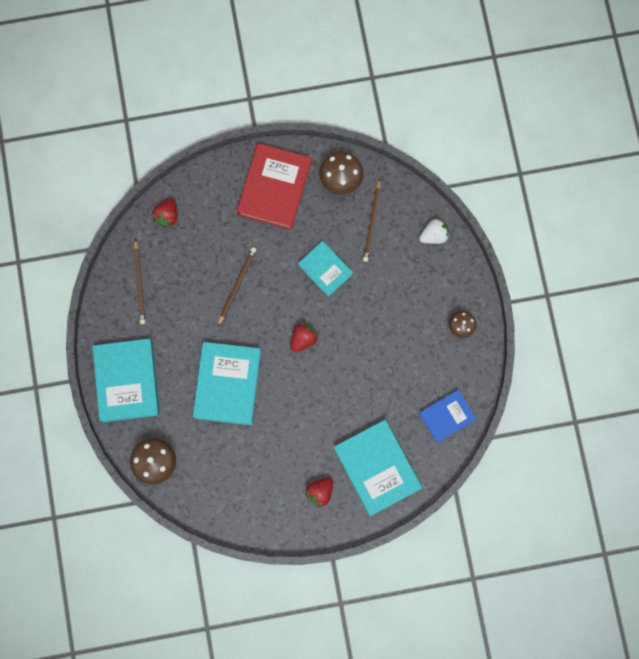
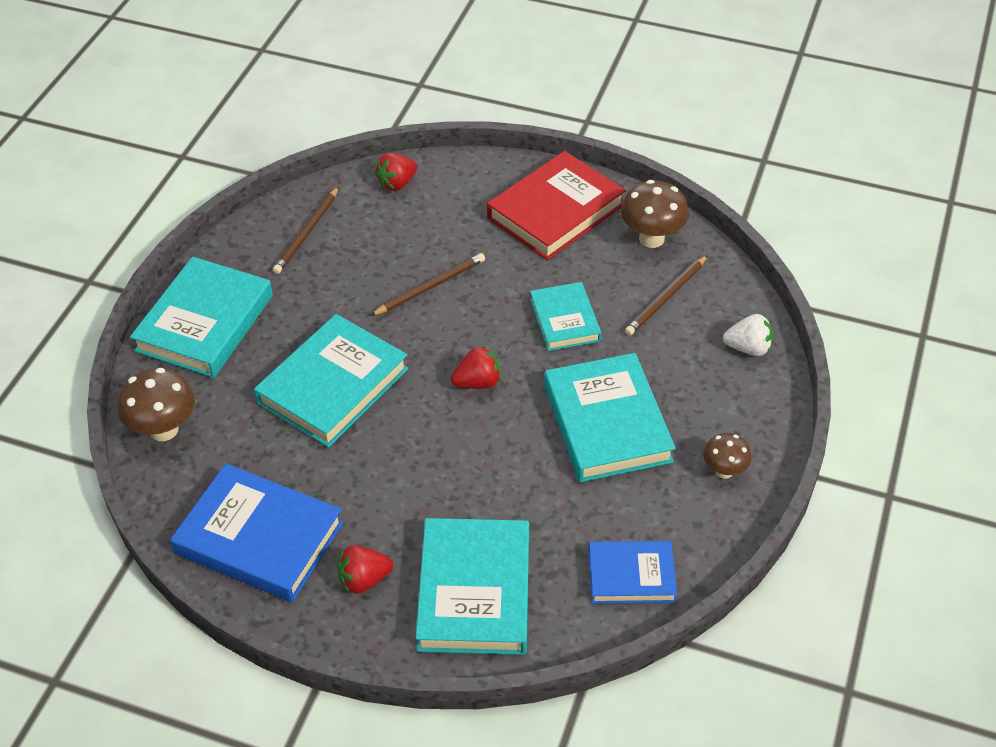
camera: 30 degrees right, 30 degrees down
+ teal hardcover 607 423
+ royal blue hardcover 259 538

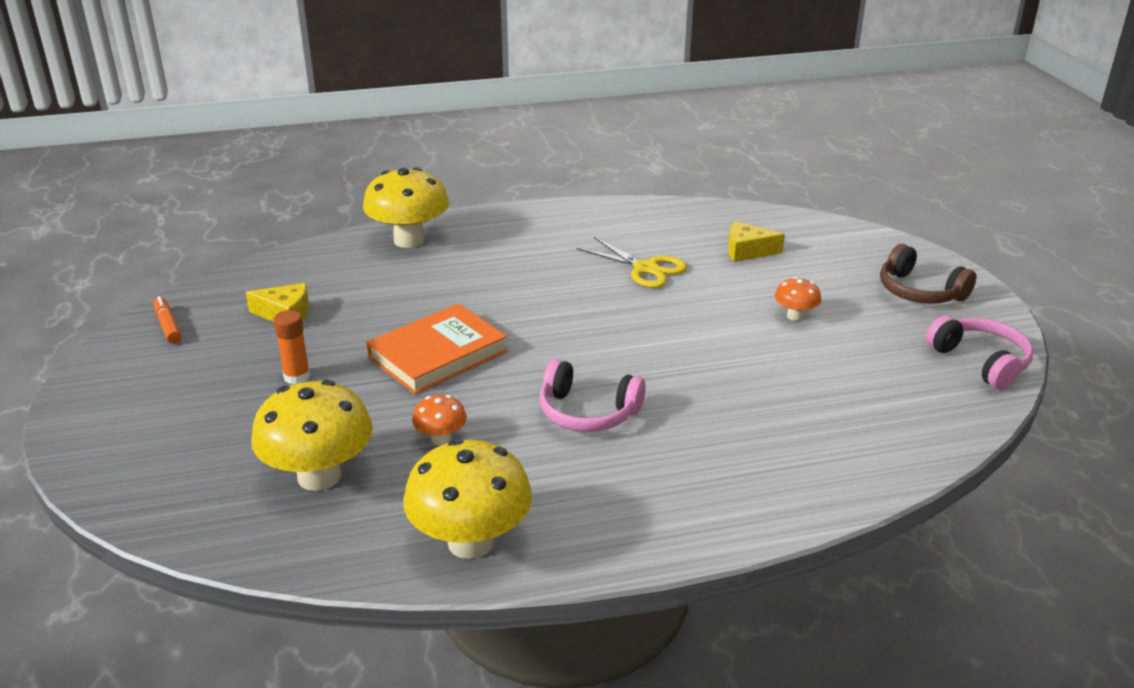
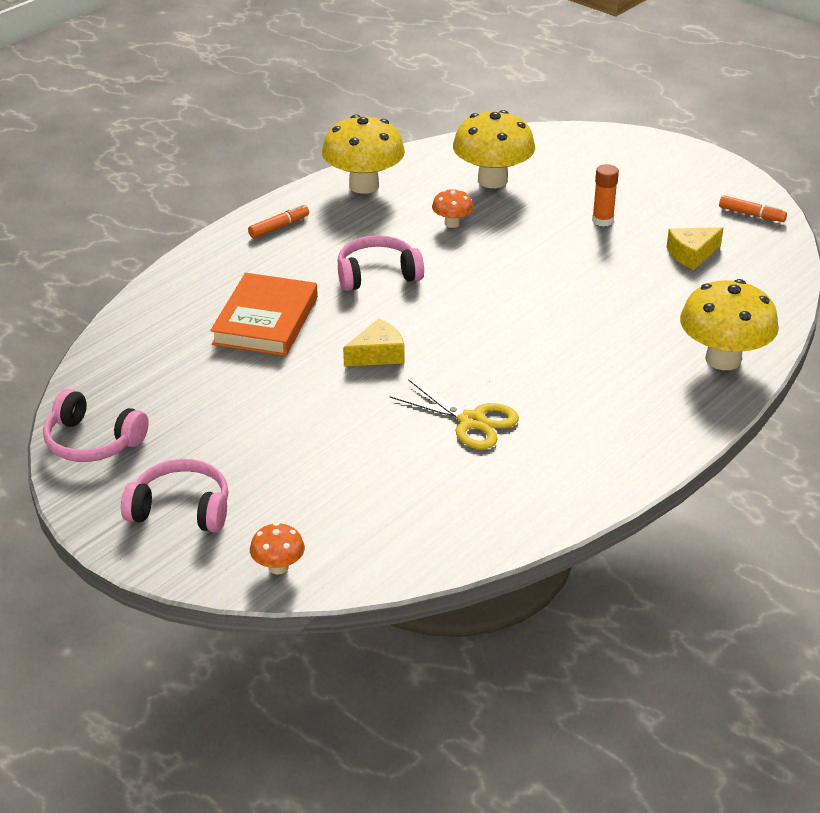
camera: 145 degrees right, 5 degrees up
~ golden cheese 747 251 to 378 354
~ golden shears 645 268 = 471 421 150 degrees counterclockwise
~ russet over-ear headphones 919 291 to pink over-ear headphones 181 509
~ orange mushroom 795 316 to 278 567
~ orange hardcover 437 354 to 266 320
+ orange felt pen 279 227

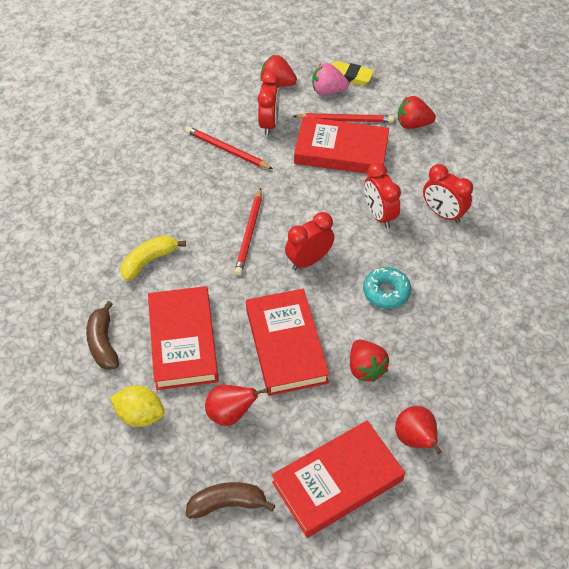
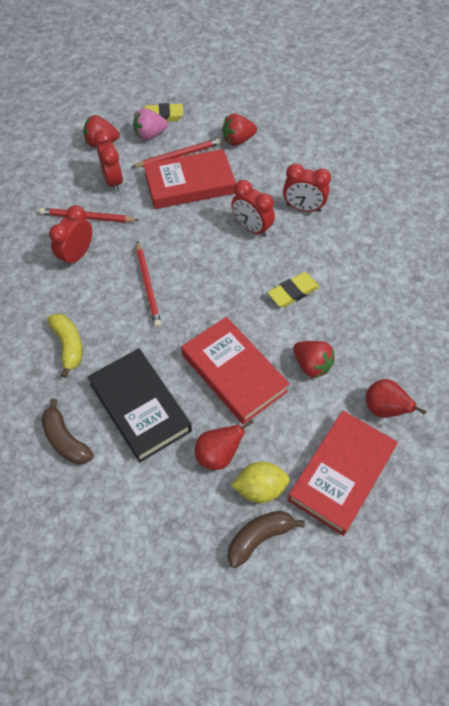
camera: 25 degrees left, 5 degrees up
~ red clock 309 260 to 77 255
~ golden banana fruit 149 261 = 68 346 135 degrees clockwise
~ teal doughnut 386 292 to golden gum eraser 293 292
~ red hardcover 183 341 to black hardcover 140 407
~ golden citrus fruit 140 415 to 260 488

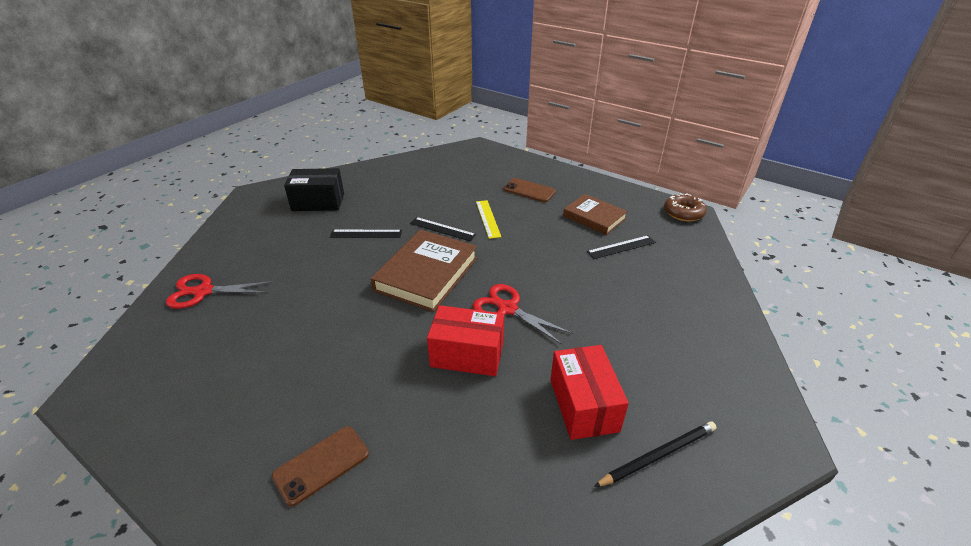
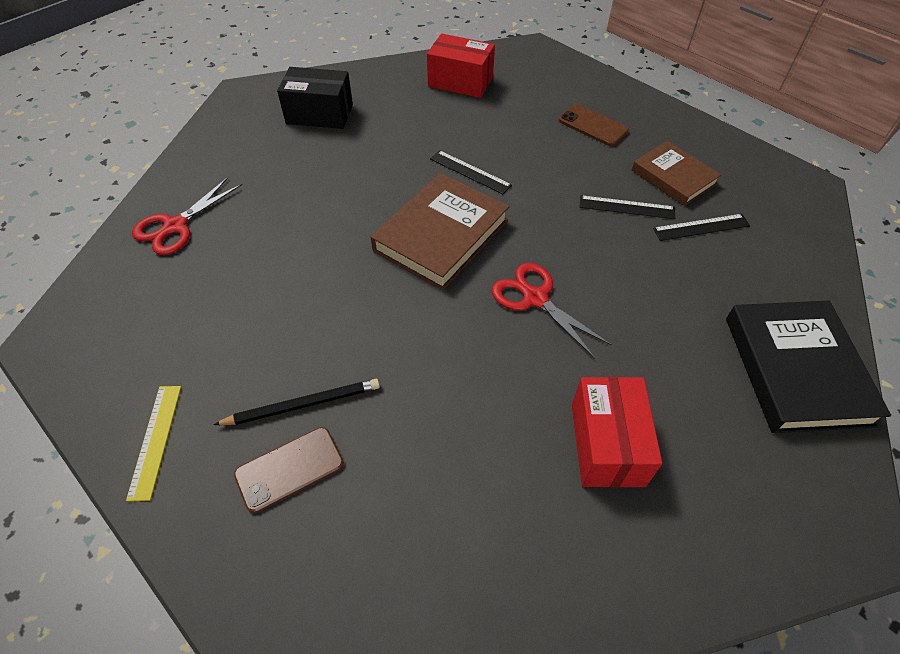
camera: 10 degrees right, 15 degrees up
- russet doughnut 683 213
~ golden measuring stick 488 218 to 156 440
~ black measuring stick 366 234 to 626 207
~ red shears 203 292 = 176 226 60 degrees counterclockwise
~ red box 467 354 to 460 82
~ black pencil 658 455 to 303 404
+ black hardcover 795 370

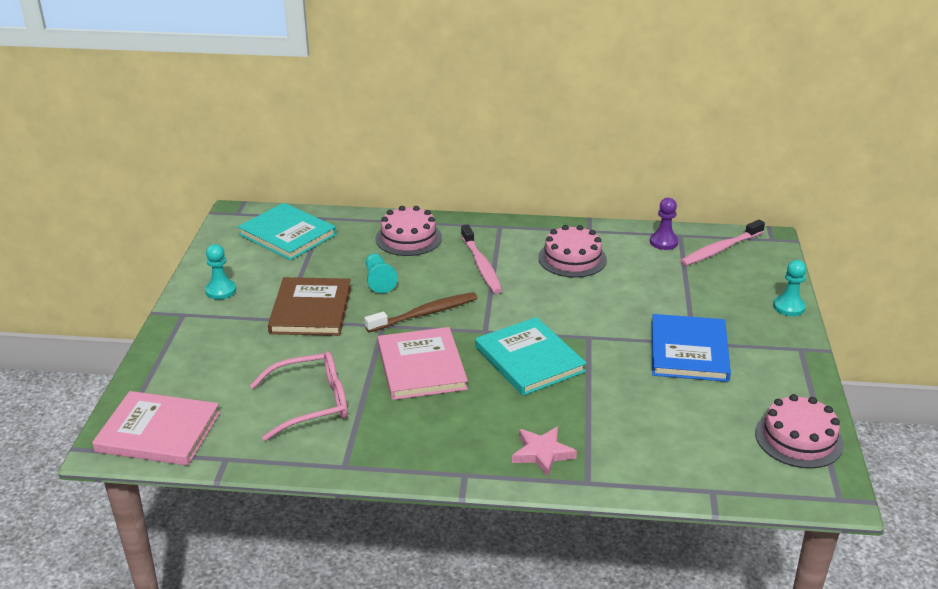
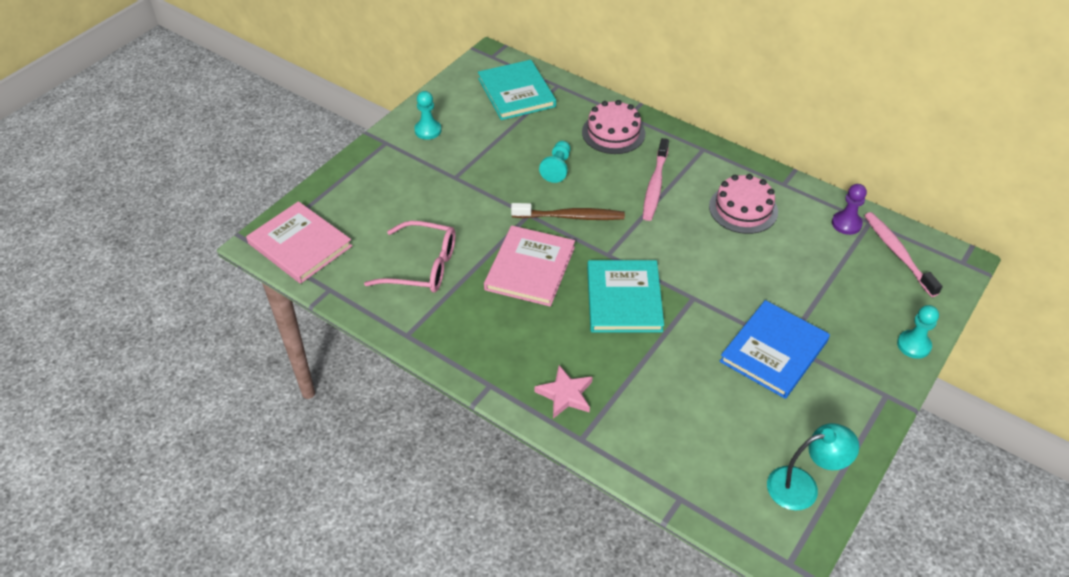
camera: 30 degrees right, 15 degrees up
~ pink tooth brush 720 249 = 897 253 75 degrees clockwise
- russet hardcover 311 310
~ pink cake 798 438 to teal lamp 803 486

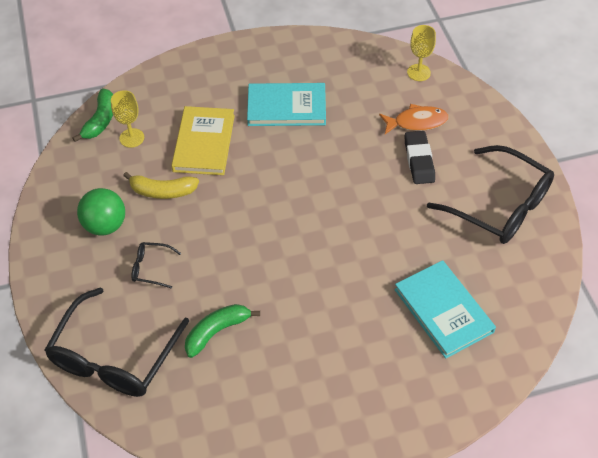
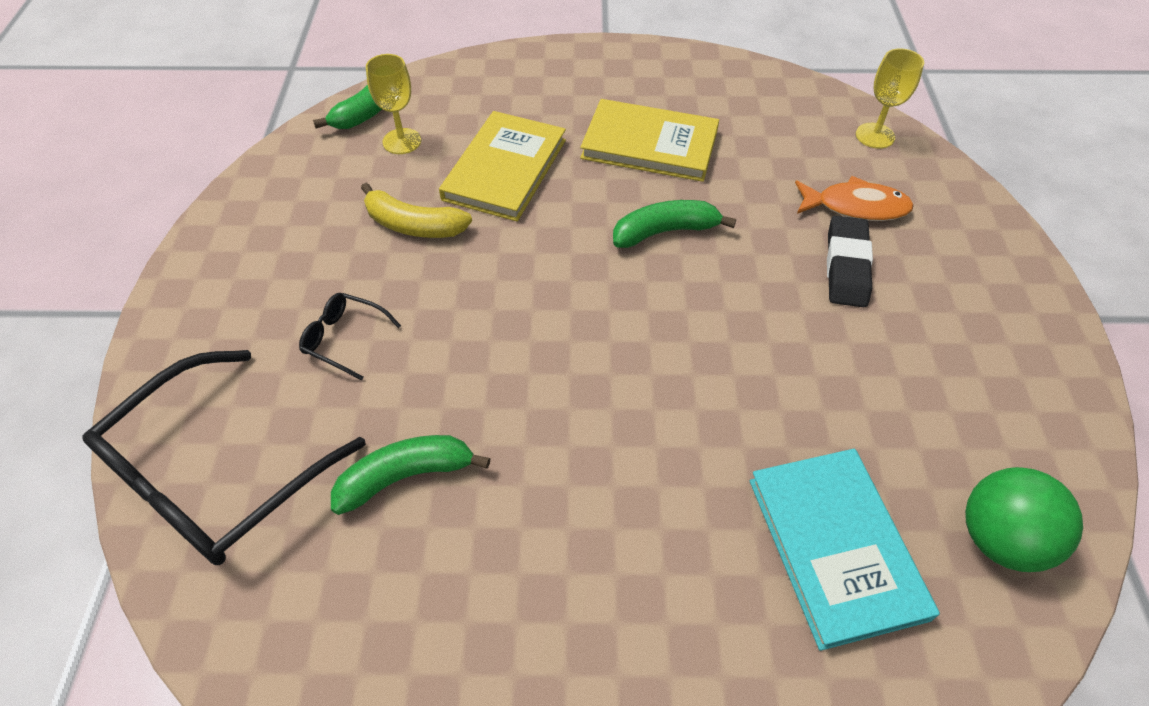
camera: 15 degrees right, 0 degrees up
~ teal hardcover 286 107 to golden hardcover 649 144
- black eyeglasses 500 206
~ green sphere 105 225 to 999 539
+ green banana fruit 665 231

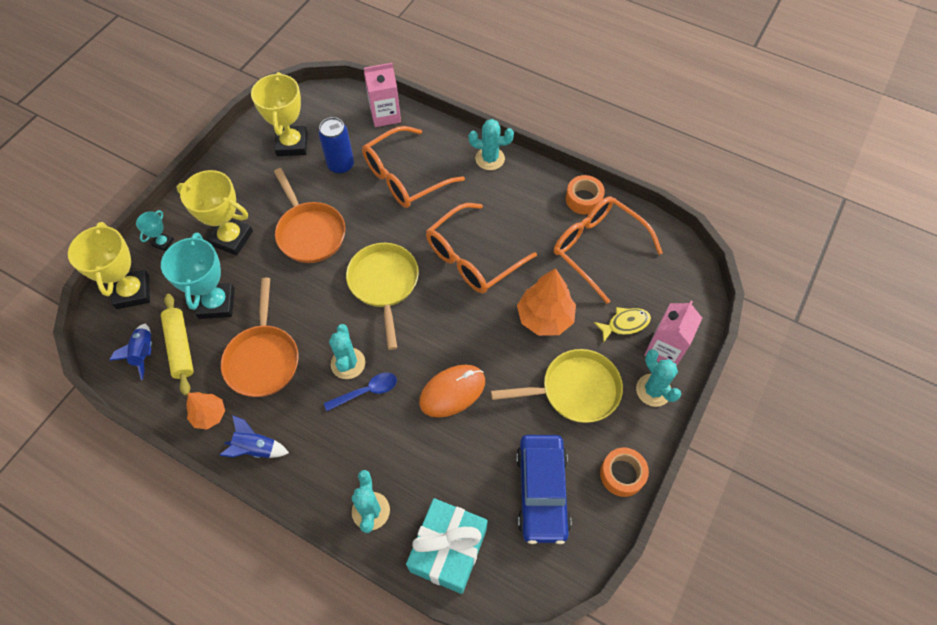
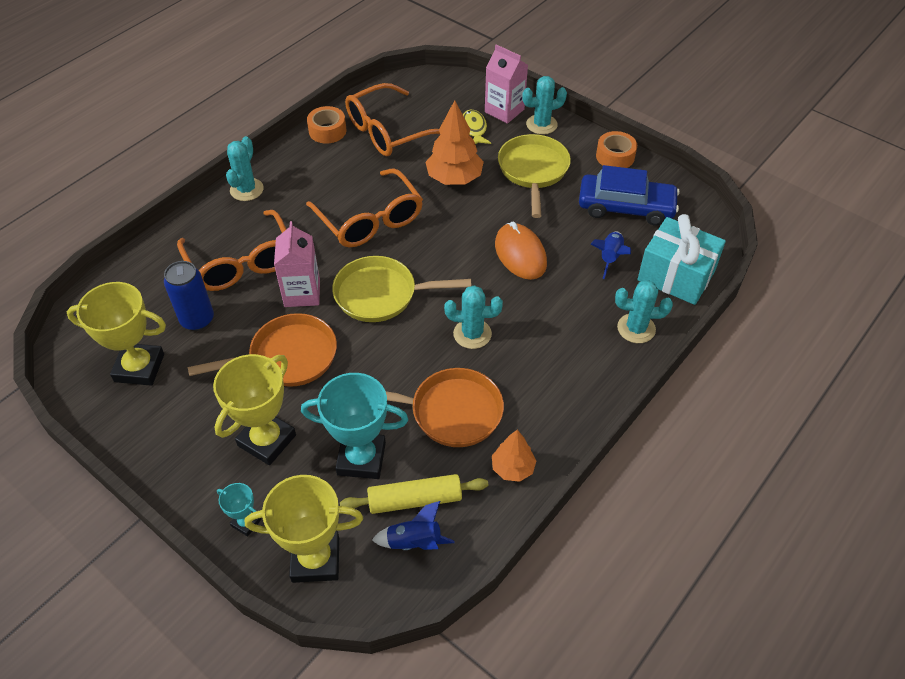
camera: 80 degrees left, 10 degrees down
~ pink milk carton 385 115 to 302 293
- royal blue tablespoon 366 391
~ royal blue spaceship 256 448 to 610 258

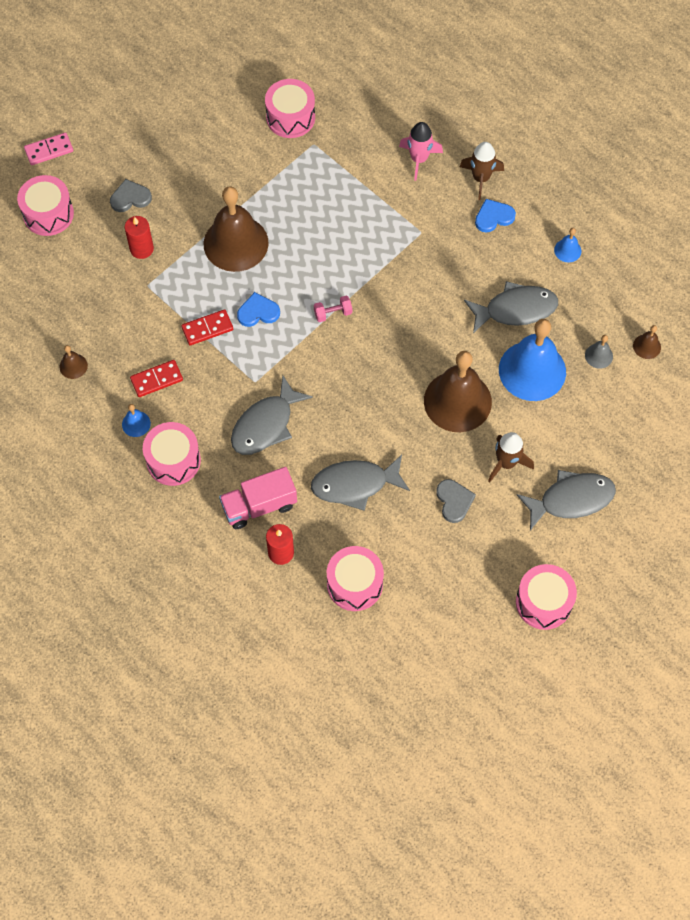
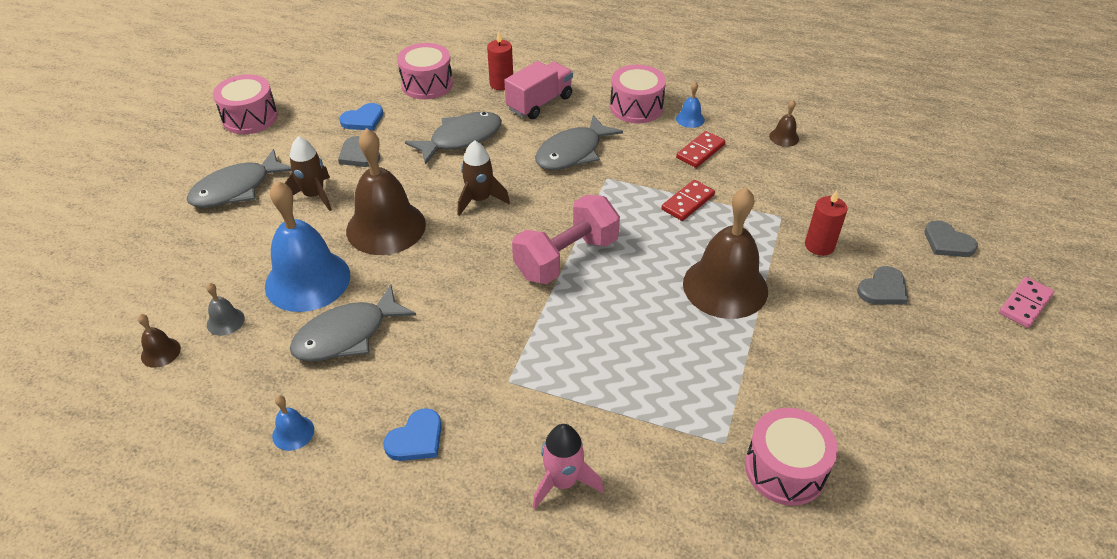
camera: 155 degrees right, 20 degrees down
~ russet spaceship 481 178 to 480 200
~ pink drum 48 214 to grey heart 947 242
~ royal blue heart 258 312 to 363 120
~ pink free weight 333 313 = 566 258 x2.33
~ grey fish 266 424 = 572 152 150 degrees counterclockwise

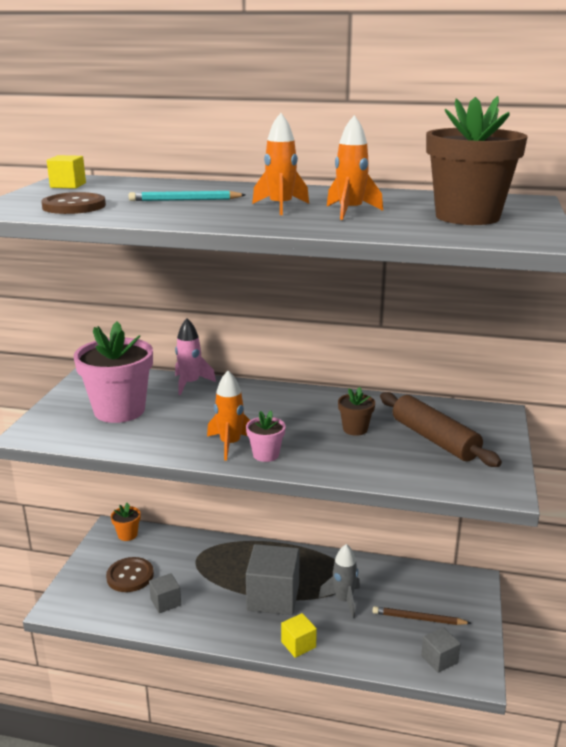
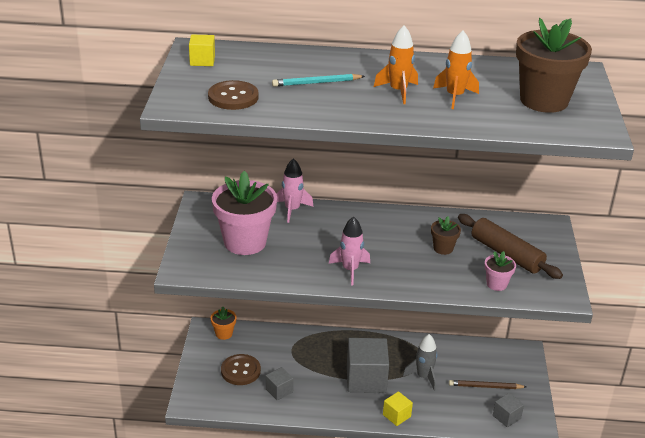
camera: 10 degrees left, 10 degrees up
~ orange spaceship 230 444 to pink spaceship 350 270
~ pink potted plant 266 455 to 496 284

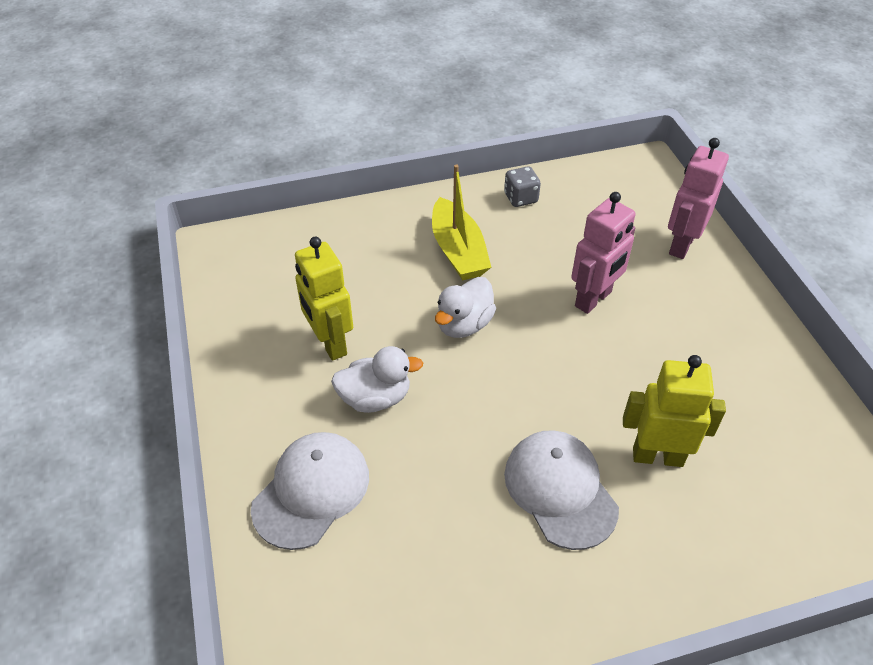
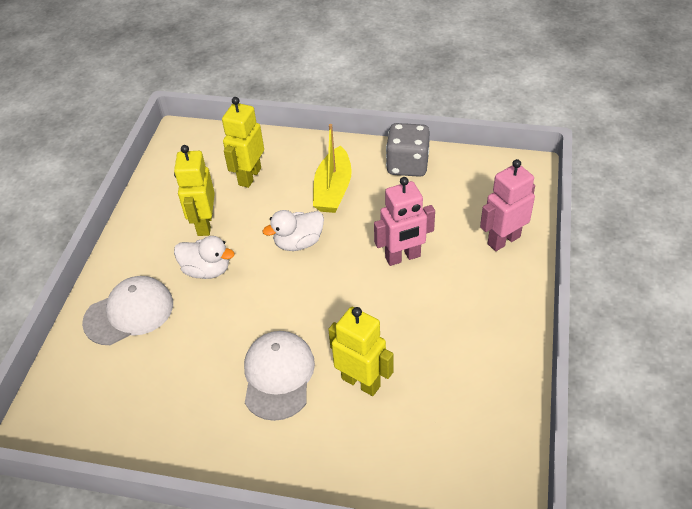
camera: 30 degrees right, 0 degrees up
~ grey die 520 198 = 407 165 x1.71
+ golden robot 249 176

